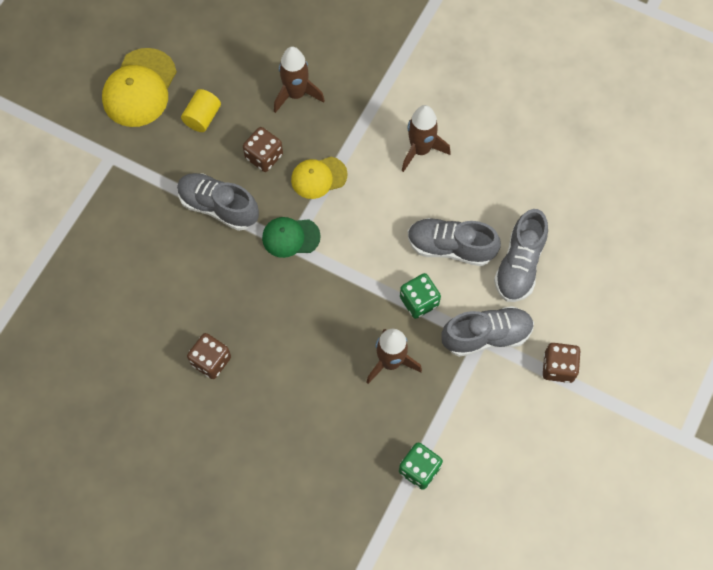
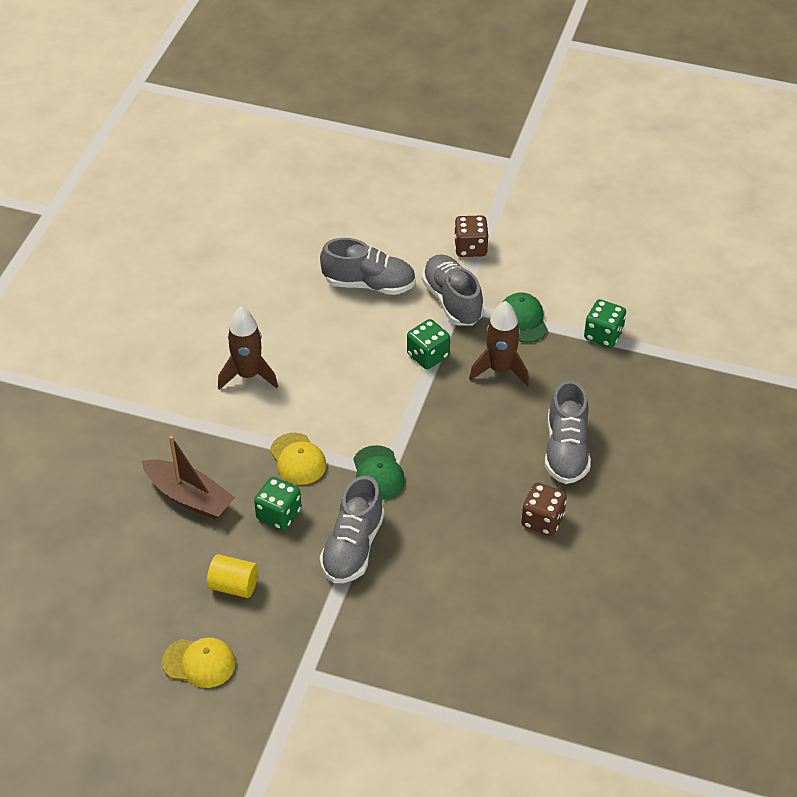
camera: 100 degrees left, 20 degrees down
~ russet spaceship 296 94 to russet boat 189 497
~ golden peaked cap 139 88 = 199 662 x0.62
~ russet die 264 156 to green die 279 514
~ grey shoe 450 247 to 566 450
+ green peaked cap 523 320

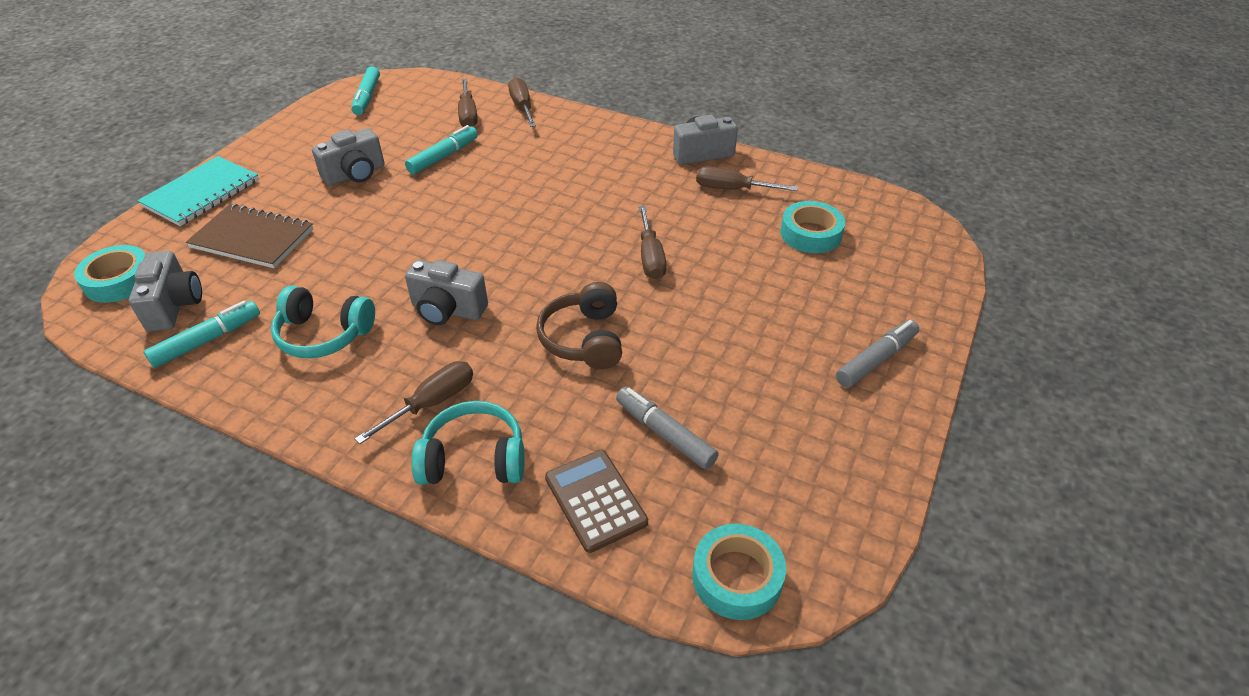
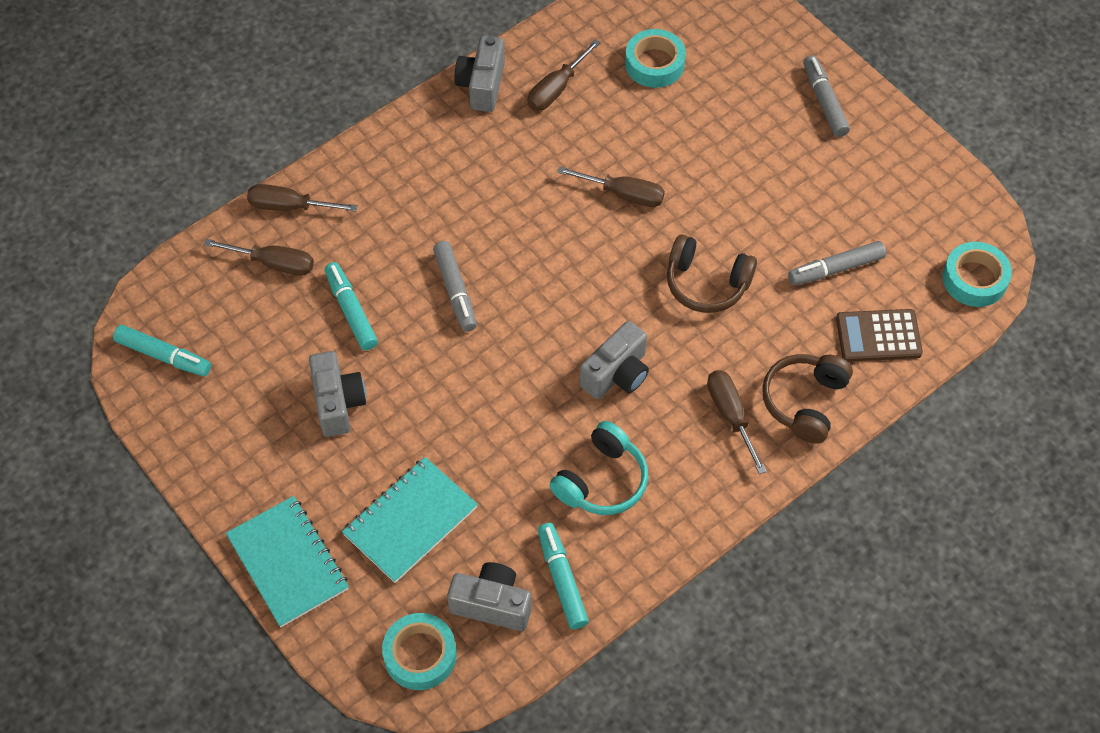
camera: 65 degrees left, 15 degrees up
~ russet notebook 252 239 to teal notebook 410 521
~ teal over-ear headphones 474 459 to russet over-ear headphones 805 402
+ grey felt pen 455 291

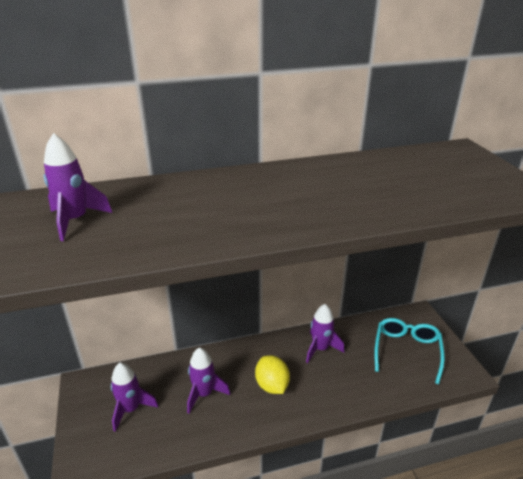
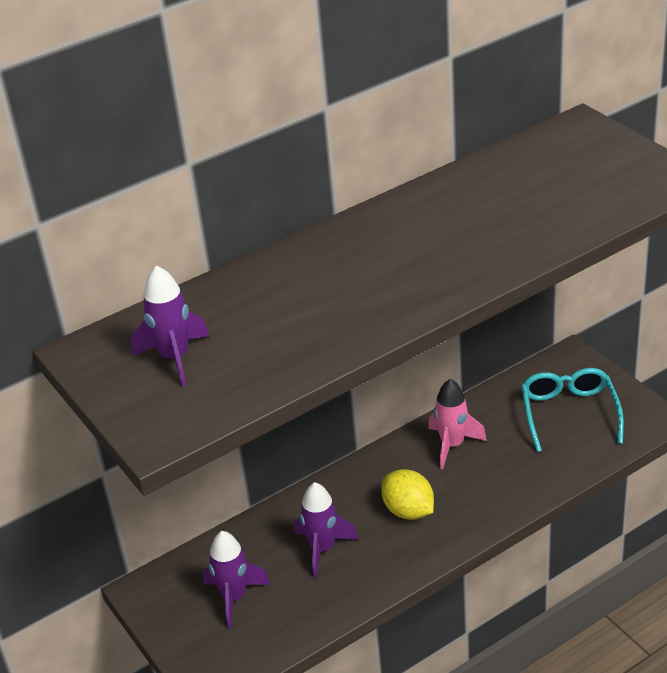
camera: 15 degrees left, 5 degrees up
~ purple spaceship 320 349 to pink spaceship 452 445

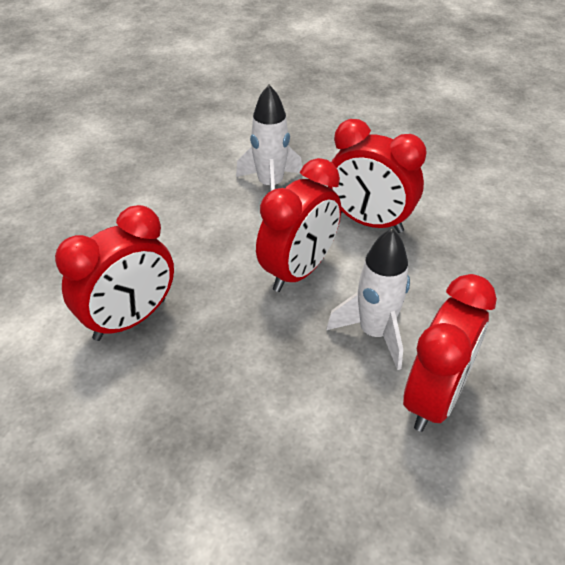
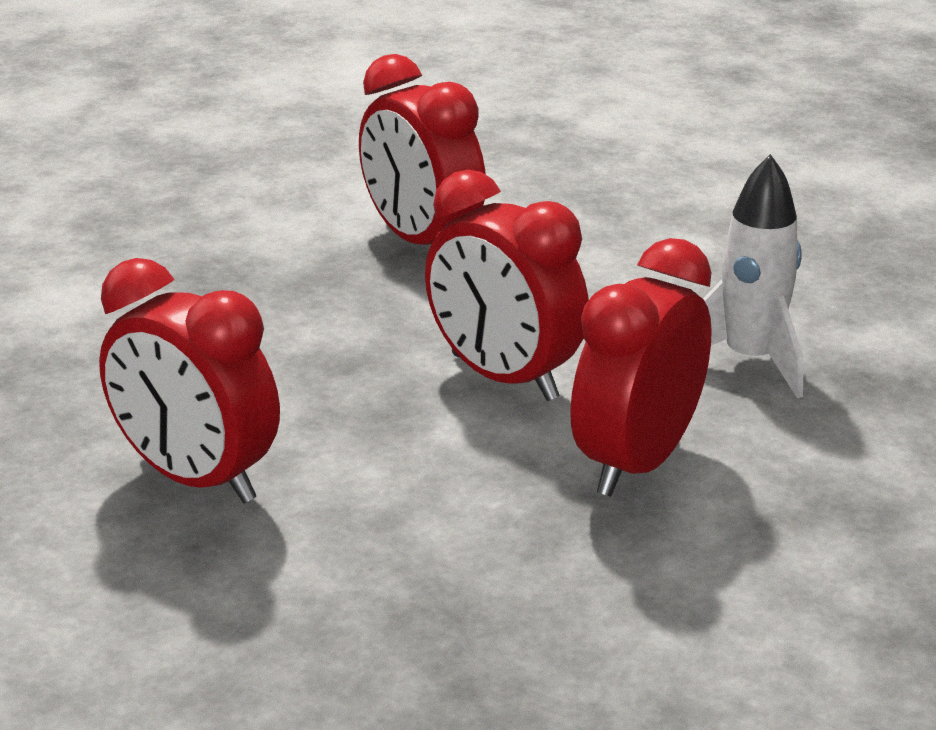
camera: 95 degrees right, 15 degrees down
- pure white spaceship 374 333

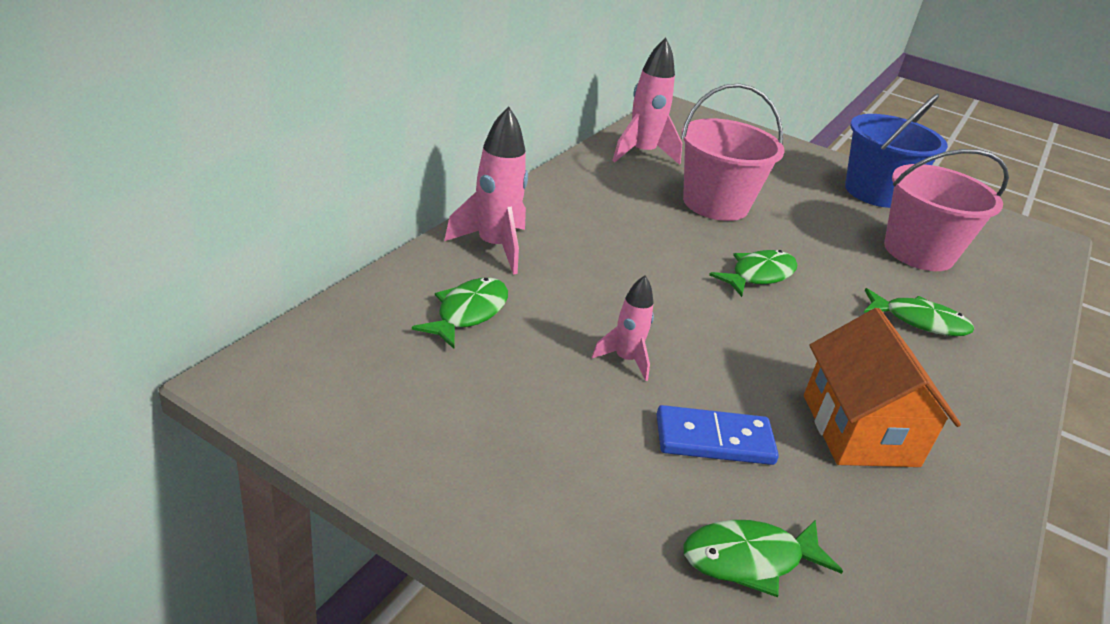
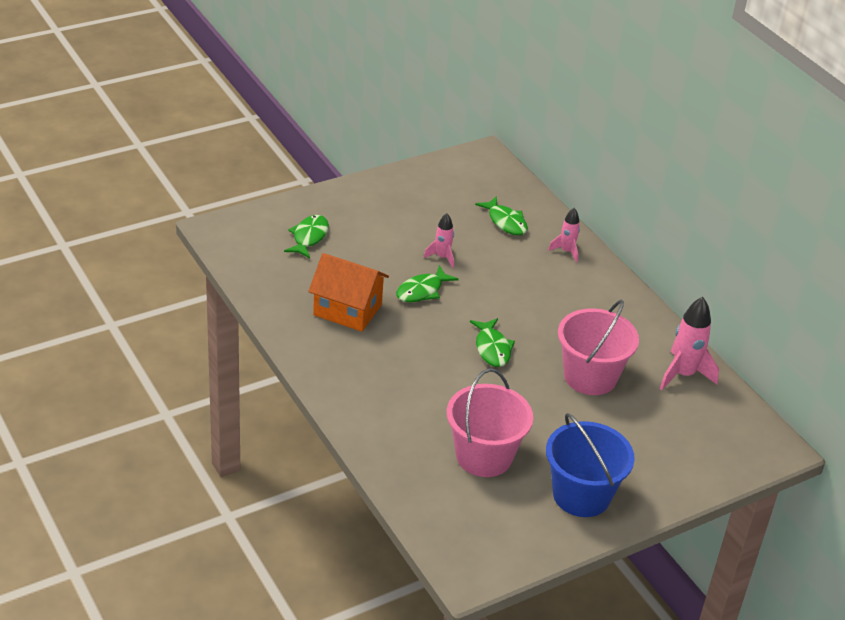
camera: 120 degrees right, 5 degrees up
~ pink spaceship 494 247 = 566 251 x0.59
~ green fish 919 321 to 422 291
- royal blue domino piece 714 440

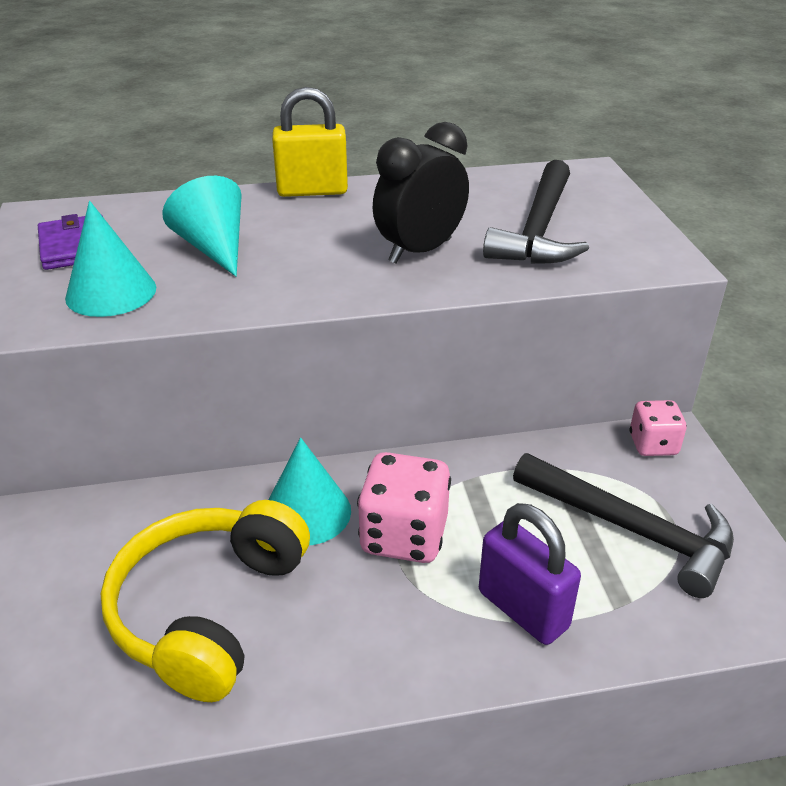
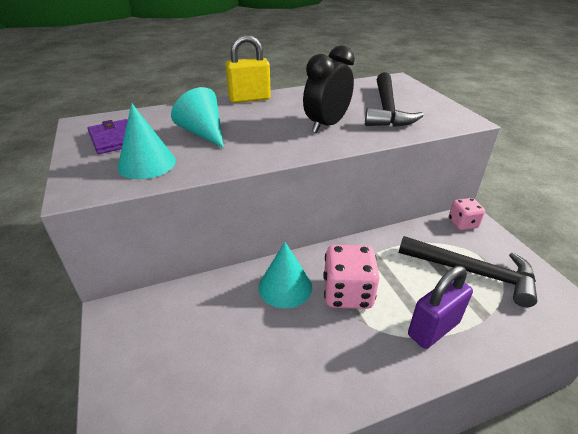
camera: 10 degrees left, 0 degrees up
- golden over-ear headphones 209 610
~ purple lock 523 609 = 433 329 75 degrees counterclockwise

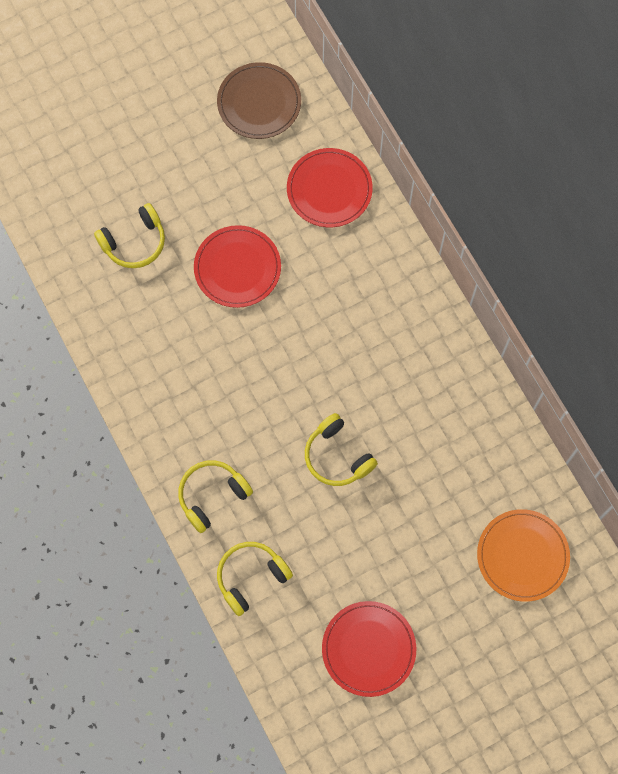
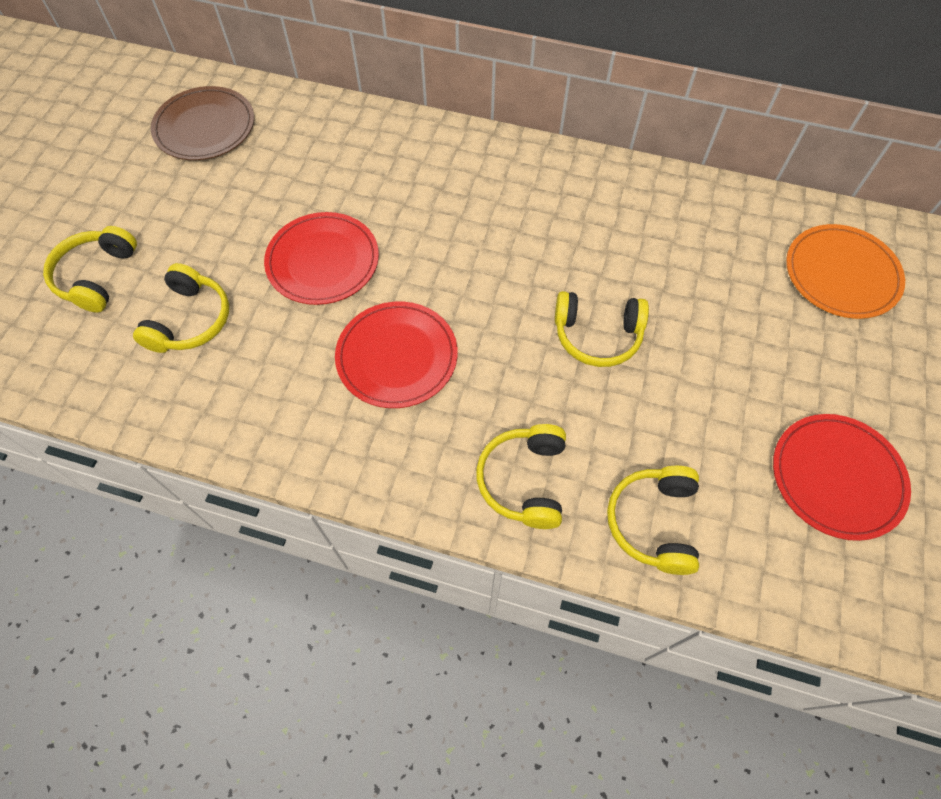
camera: 45 degrees left, 10 degrees down
~ red dinner plate 329 189 to 397 357
+ golden over-ear headphones 96 276

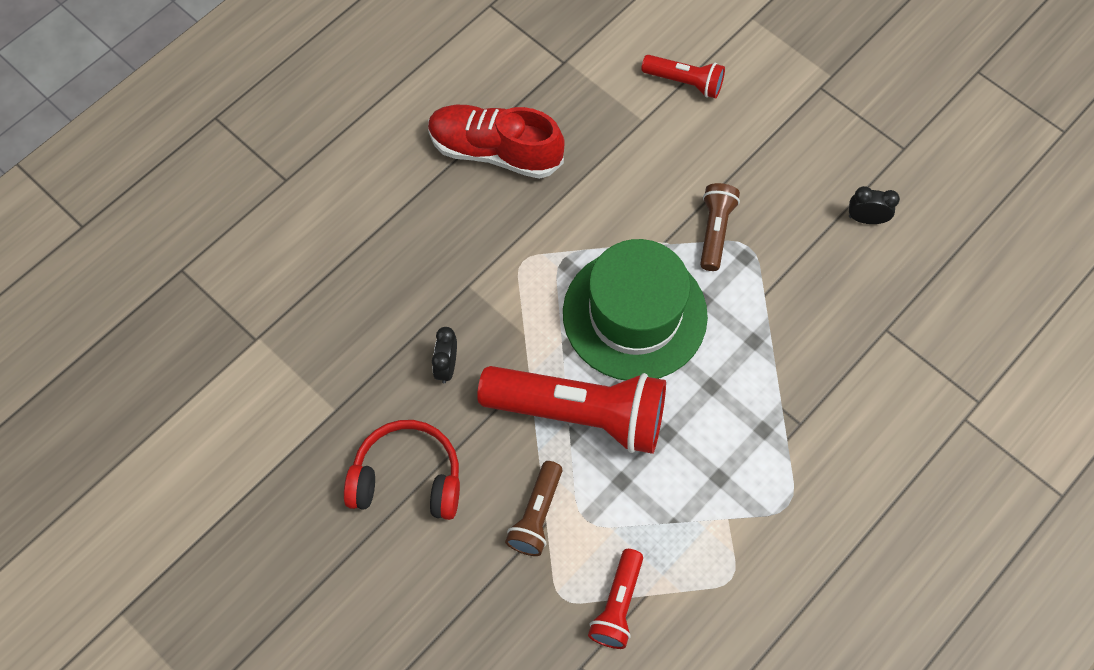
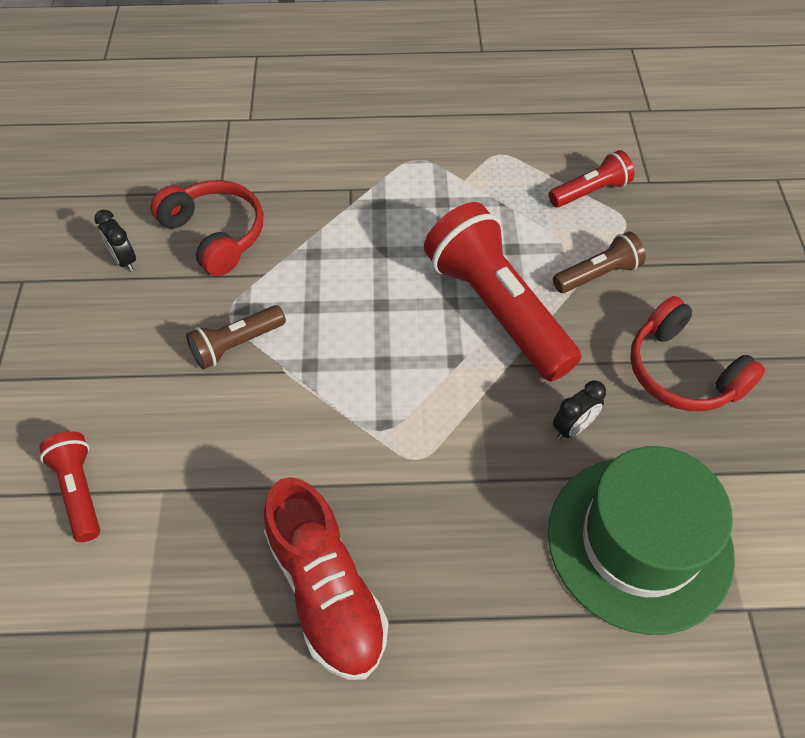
camera: 135 degrees left, 10 degrees down
~ green top hat 634 314 to 639 542
+ red over-ear headphones 215 235

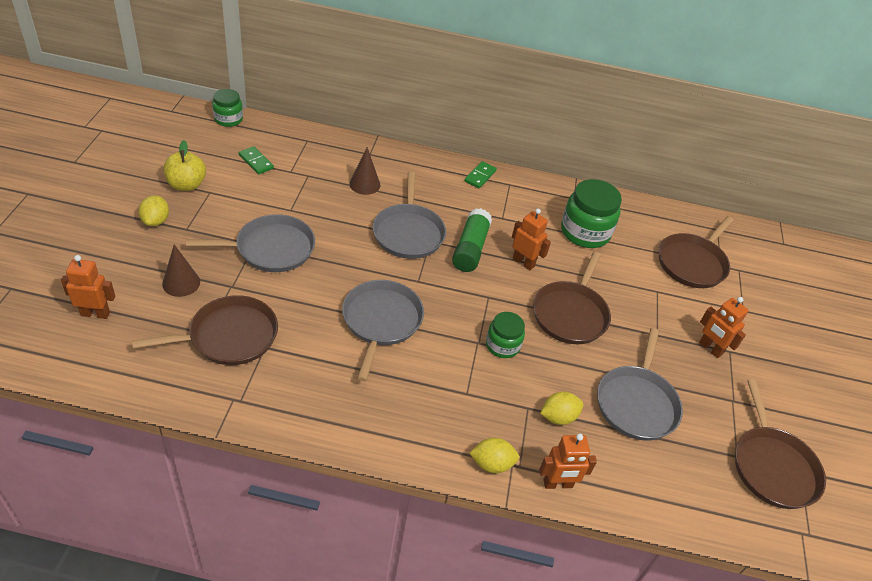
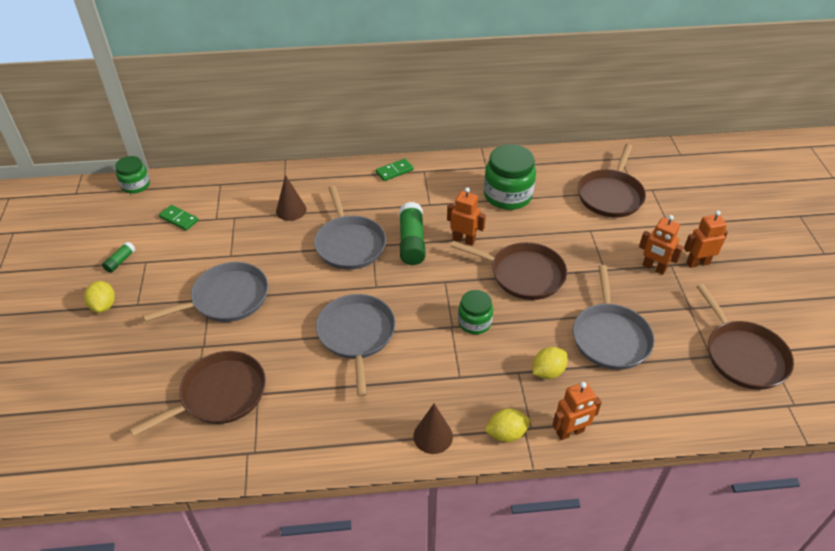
camera: 10 degrees left, 0 degrees up
~ golden apple 186 185 to green stick of glue 120 261
~ green domino piece 480 176 = 394 171 45 degrees clockwise
~ russet cone 181 283 to 433 436
~ russet frying pan 571 314 = 523 274 75 degrees counterclockwise
~ orange robot 95 313 to 697 263

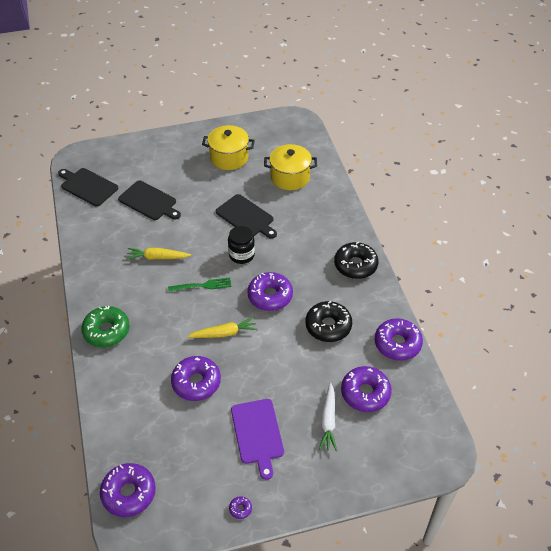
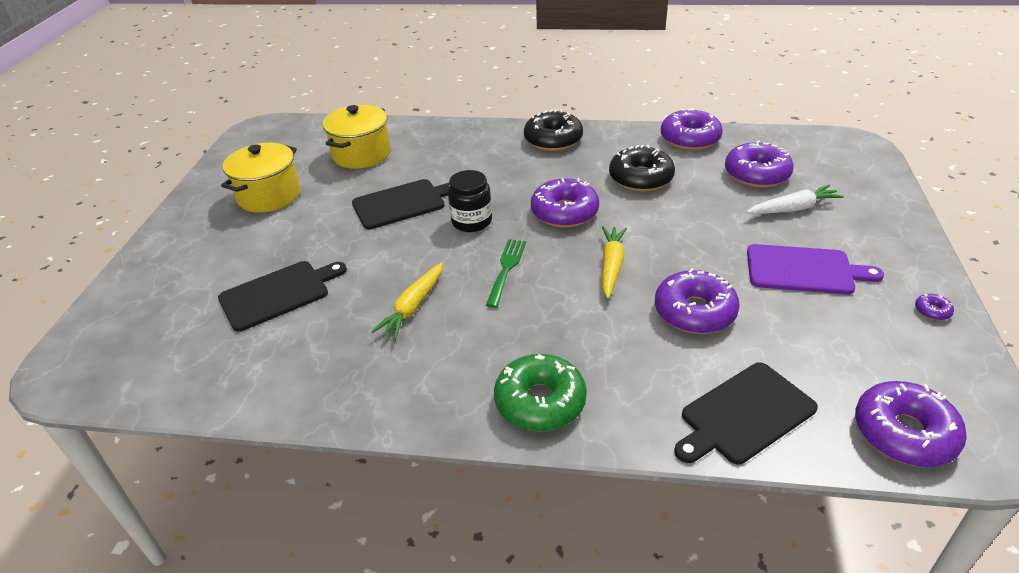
camera: 65 degrees left, 10 degrees down
~ black cutting board 88 186 to 744 414
~ pure white root vegetable 328 421 = 793 208 45 degrees counterclockwise

